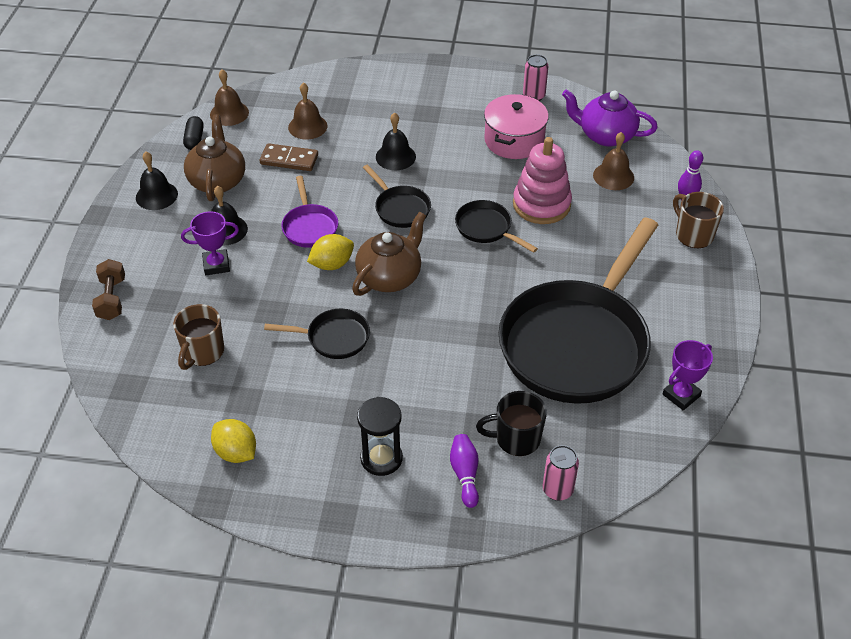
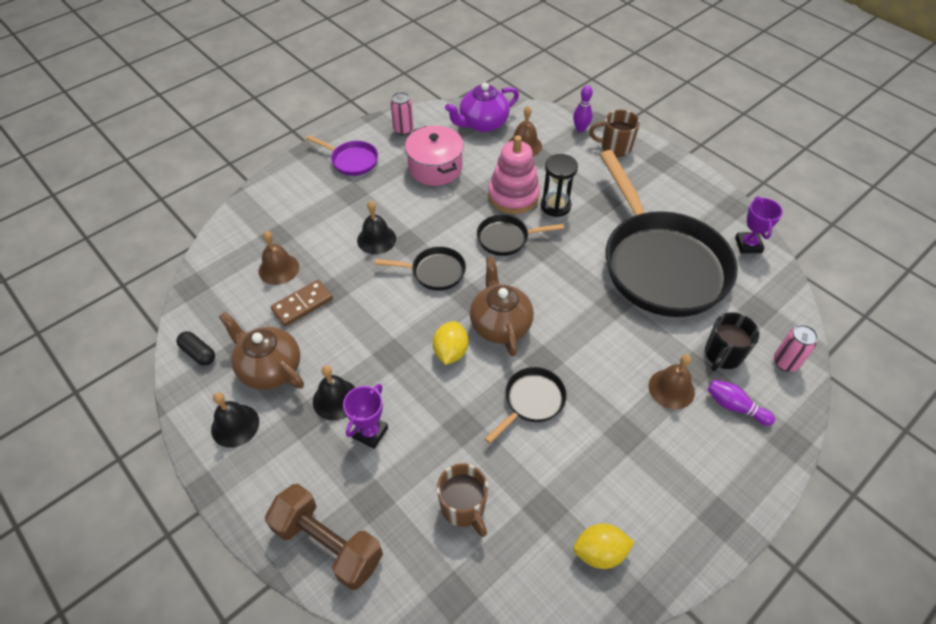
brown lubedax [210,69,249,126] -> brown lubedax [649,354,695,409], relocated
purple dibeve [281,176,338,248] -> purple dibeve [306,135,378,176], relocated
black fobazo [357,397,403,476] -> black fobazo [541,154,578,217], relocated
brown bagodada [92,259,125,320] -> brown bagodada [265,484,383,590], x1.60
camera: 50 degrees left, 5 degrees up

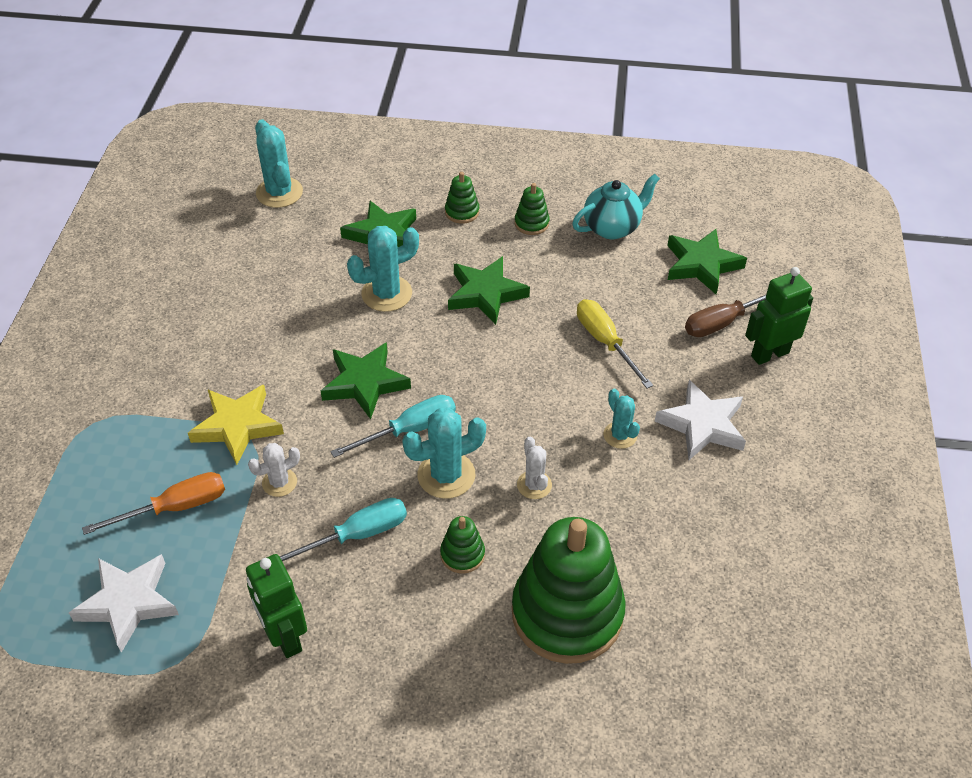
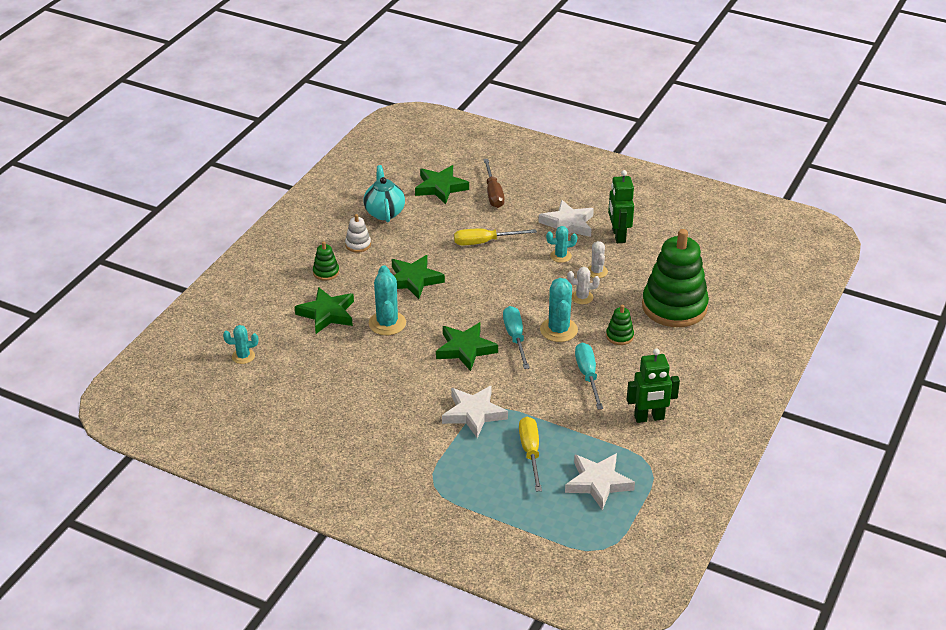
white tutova [248,443,300,497] -> white tutova [588,241,608,278], relocated
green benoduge [745,267,813,365] -> green benoduge [608,170,634,243], relocated
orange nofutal [82,472,225,535] -> yellow nofutal [519,417,542,491]
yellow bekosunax [188,385,284,465] -> white bekosunax [442,386,508,438]
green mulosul [514,183,550,235] -> white mulosul [345,214,371,253]
turquoise tutova [255,119,303,208] -> turquoise tutova [223,325,258,364], x0.60
camera: 70 degrees left, 10 degrees down

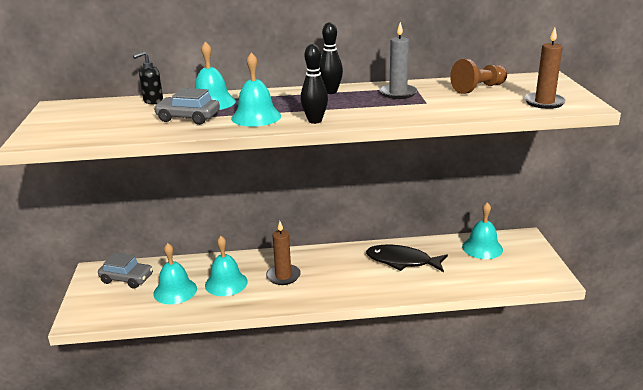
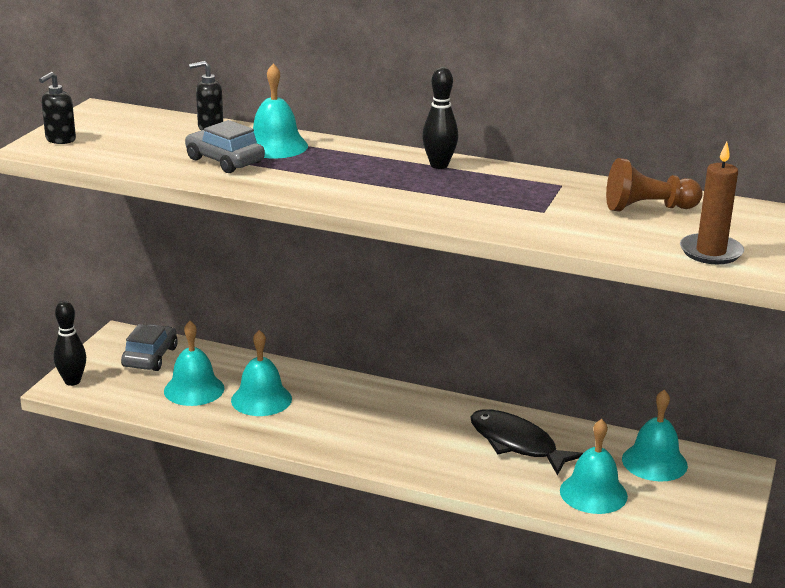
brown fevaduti [266,221,301,285] -> none
grey fevaduti [379,22,417,99] -> none
none -> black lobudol [39,72,76,144]
turquoise lubedax [231,53,281,127] -> turquoise lubedax [560,419,628,514], relocated
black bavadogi [301,44,328,124] -> black bavadogi [54,301,86,386], relocated
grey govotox [98,253,153,289] -> grey govotox [121,324,178,371], 120 degrees counterclockwise
camera: 25 degrees right, 0 degrees up

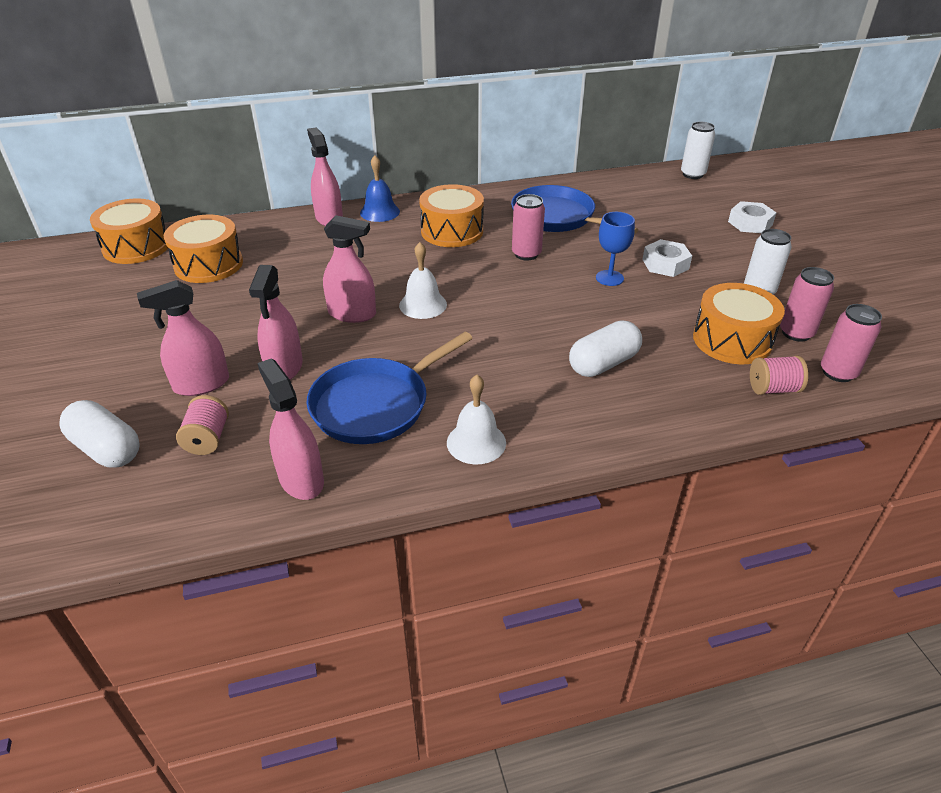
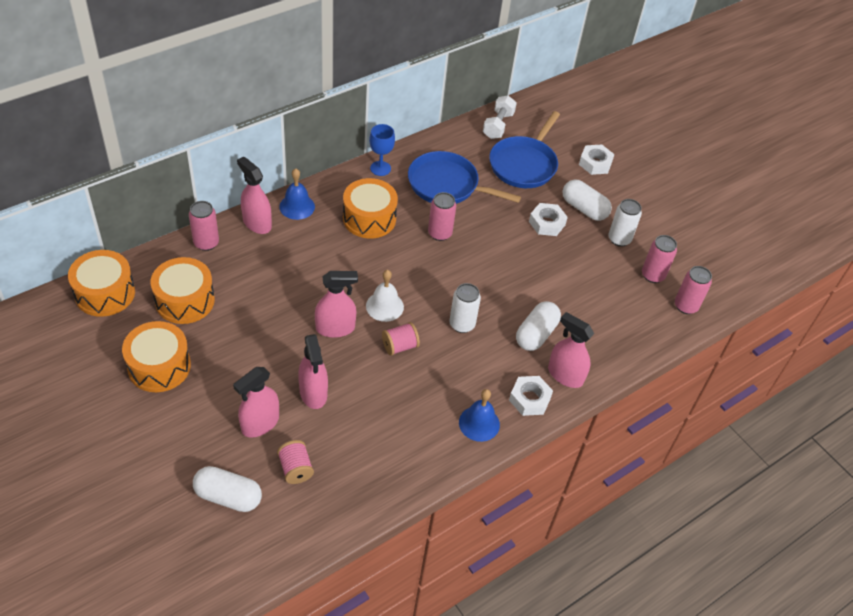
none -> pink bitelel [189,201,219,251]
none -> white bagodada [483,95,517,139]
none -> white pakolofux [509,376,553,416]
none -> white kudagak [563,180,612,221]
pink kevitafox [258,358,324,500] -> pink kevitafox [548,312,594,388], relocated
blue dibeve [306,332,473,444] -> blue dibeve [489,111,560,188], relocated
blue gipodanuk [596,212,635,286] -> blue gipodanuk [369,124,395,176], relocated
white bitelel [681,122,715,179] -> white bitelel [449,283,481,333], relocated
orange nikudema [693,283,785,364] -> orange nikudema [122,321,191,392], relocated
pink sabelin [750,355,808,395] -> pink sabelin [382,322,420,356], relocated
white lubedax [447,375,506,464] -> blue lubedax [459,389,500,442]
camera: 25 degrees left, 10 degrees up

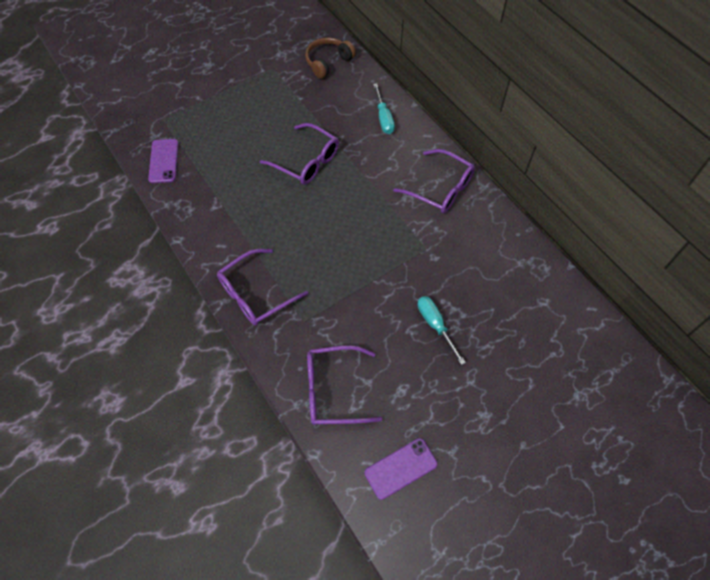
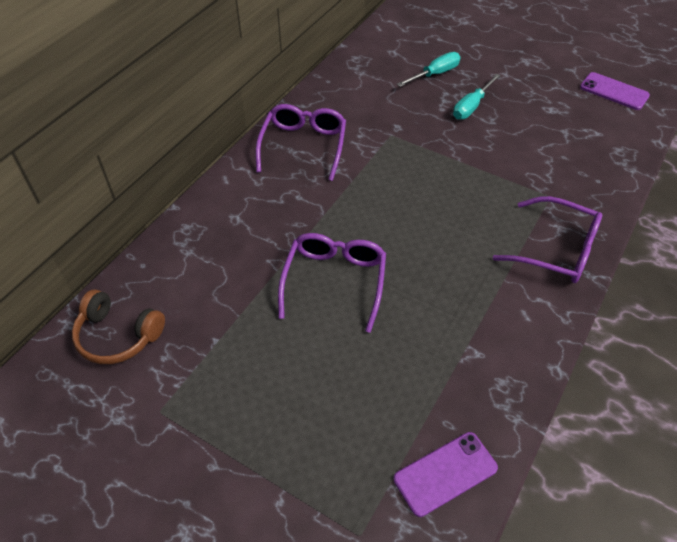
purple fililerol [307,345,383,425] -> none
turquoise nofutal [373,83,395,134] -> turquoise nofutal [397,52,461,87], relocated
camera: 115 degrees left, 10 degrees down

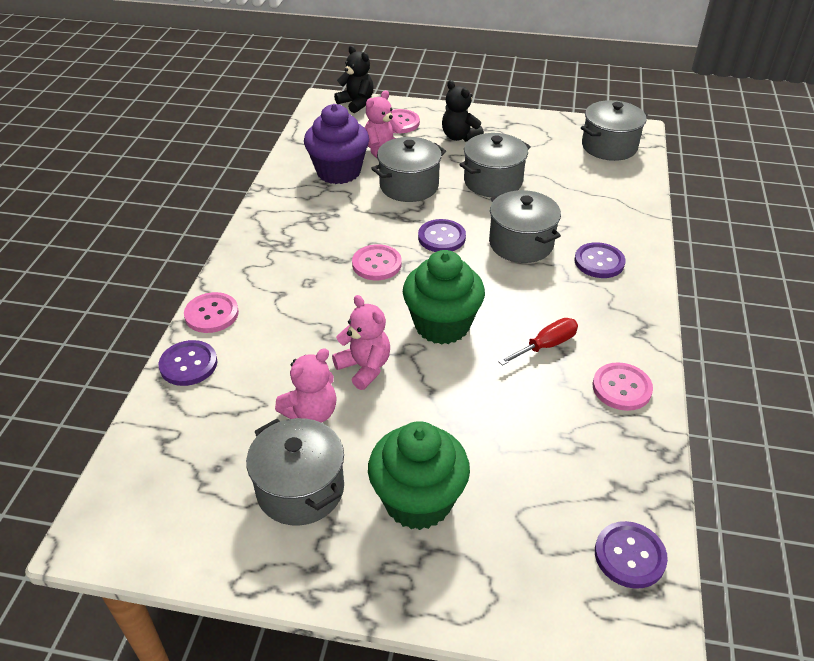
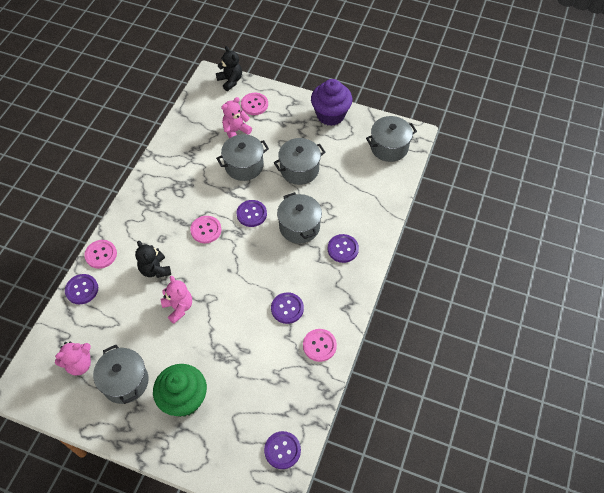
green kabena [403,250,485,345] -> none
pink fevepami [275,348,337,423] -> pink fevepami [55,342,91,376], relocated
purple kabena [304,104,369,184] -> purple kabena [311,79,352,126], relocated
black fevepami [442,80,484,142] -> black fevepami [135,241,171,278], relocated
red nofutal [498,318,578,366] -> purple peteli [271,292,304,324]
camera: 10 degrees right, 15 degrees up

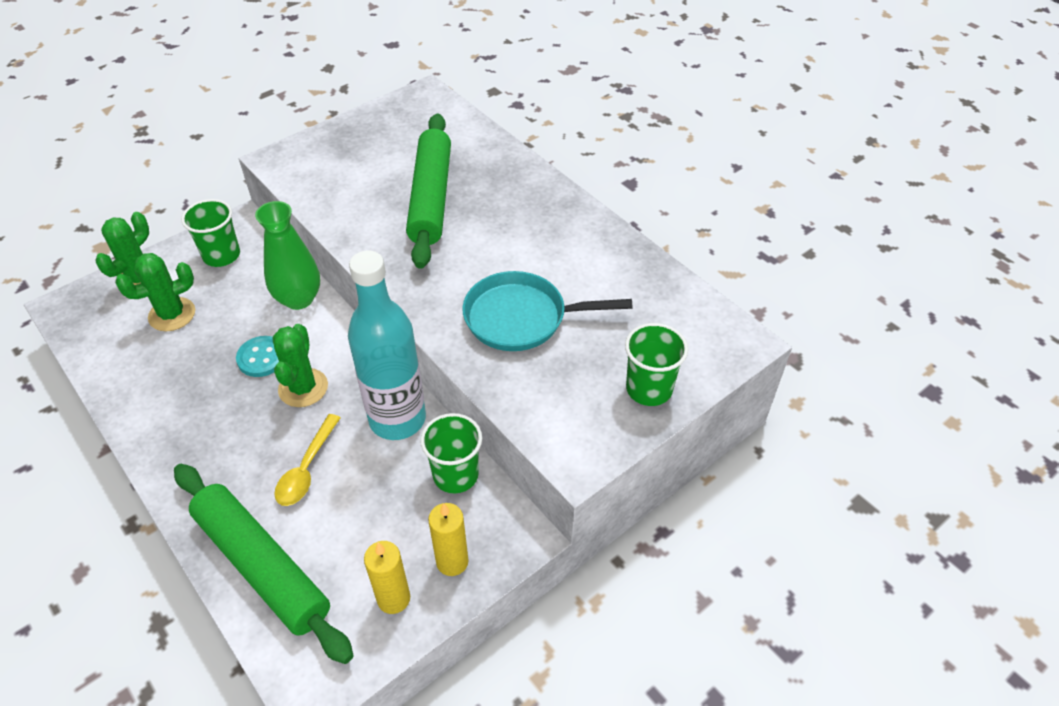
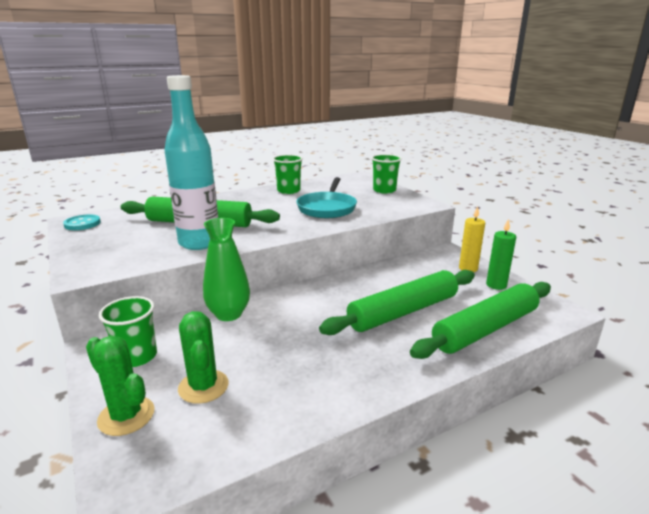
green tutova [273,324,328,407] -> none
turquoise peteli [236,336,279,377] -> turquoise peteli [63,214,101,230], relocated
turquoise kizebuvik [348,251,426,440] -> turquoise kizebuvik [164,75,218,250], relocated
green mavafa [420,413,482,493] -> green mavafa [273,155,303,194], relocated
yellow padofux [274,414,340,506] -> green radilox [319,270,475,335]
yellow fevaduti [364,541,410,614] -> green fevaduti [486,219,516,290]
camera: 80 degrees left, 25 degrees down

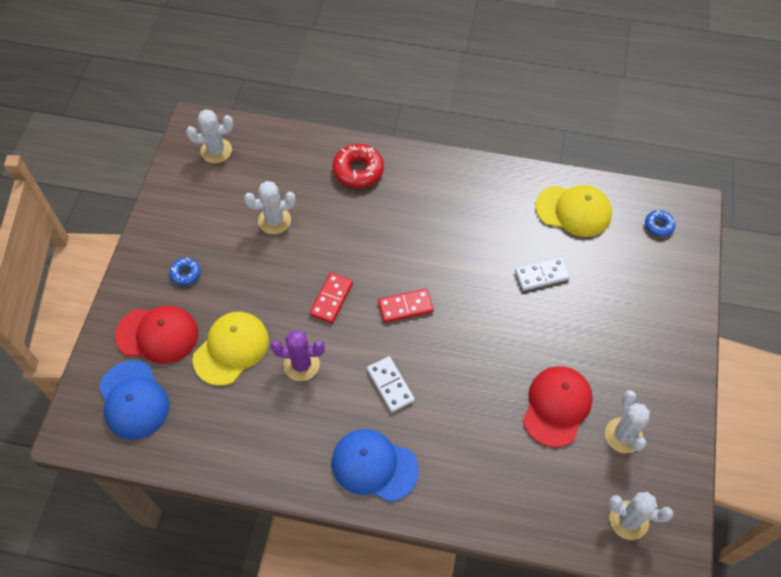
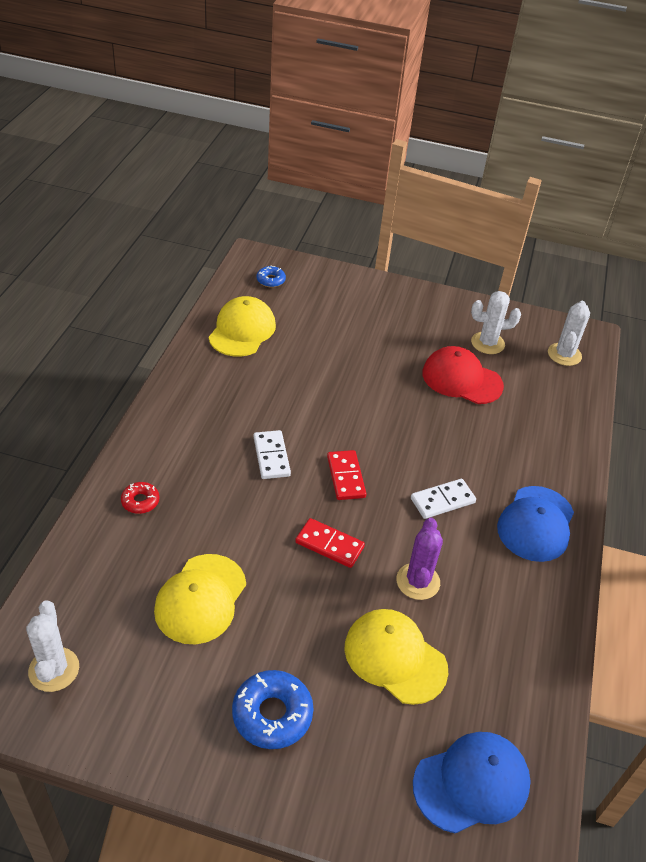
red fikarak [115,306,198,364] -> none
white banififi [515,257,570,291] -> white banififi [254,430,291,479], relocated
white tutova [244,181,296,234] -> yellow fikarak [154,554,246,644]
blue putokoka [169,257,201,286] -> blue putokoka [232,670,314,749], x1.78
red putokoka [332,144,384,188] -> red putokoka [121,482,160,514], x0.56
camera: 90 degrees left, 15 degrees down

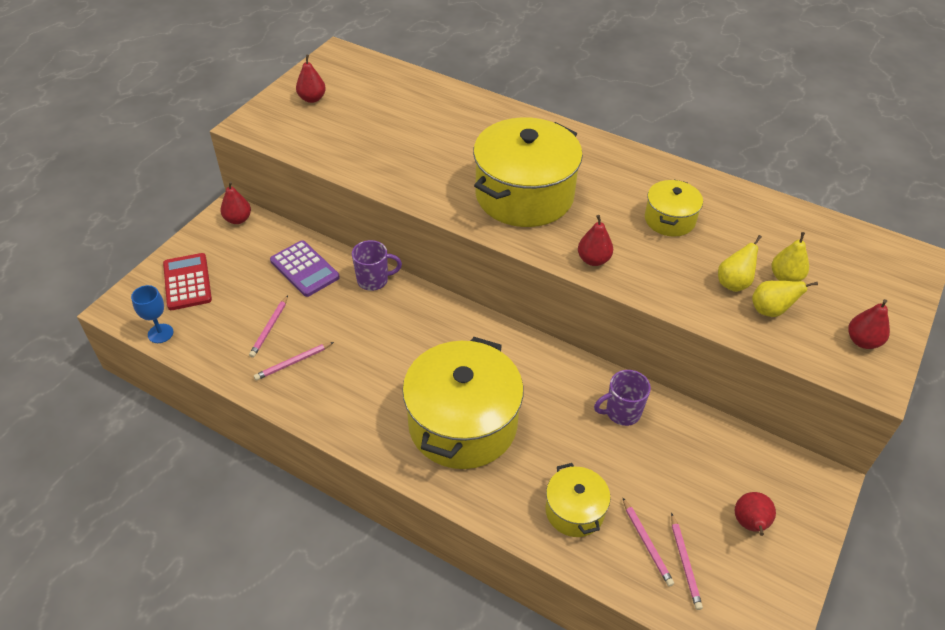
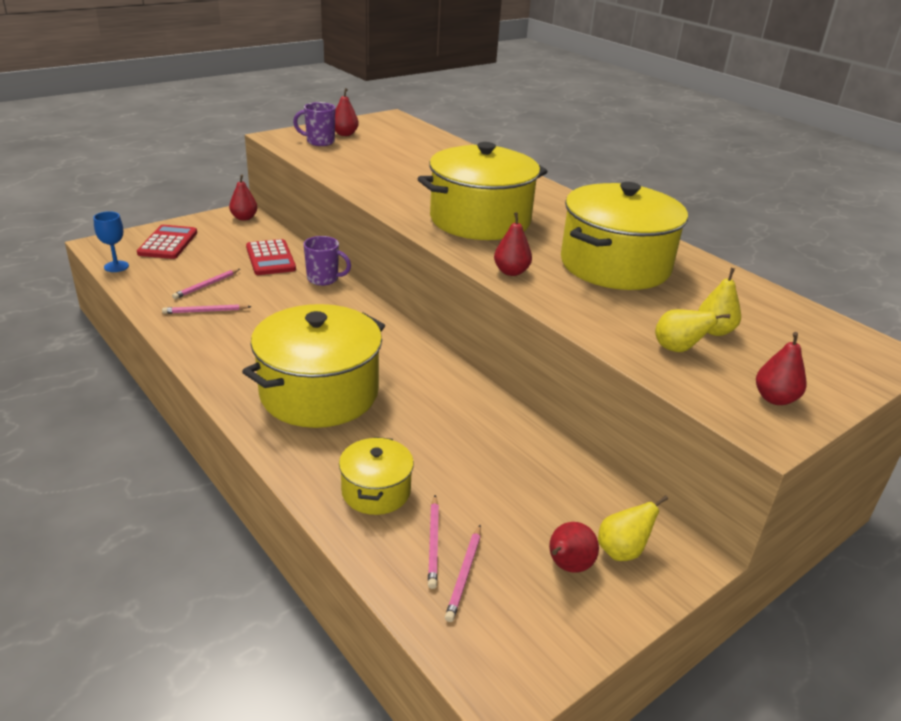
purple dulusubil [594,370,651,426] -> purple dulusubil [293,102,336,146], relocated
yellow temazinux [718,235,762,292] -> yellow temazinux [598,495,668,561], relocated
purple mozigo [270,240,340,297] -> red mozigo [246,239,296,275]
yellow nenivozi [645,180,703,237] -> yellow nenivozi [561,182,688,290], x1.98
camera: 20 degrees right, 15 degrees down

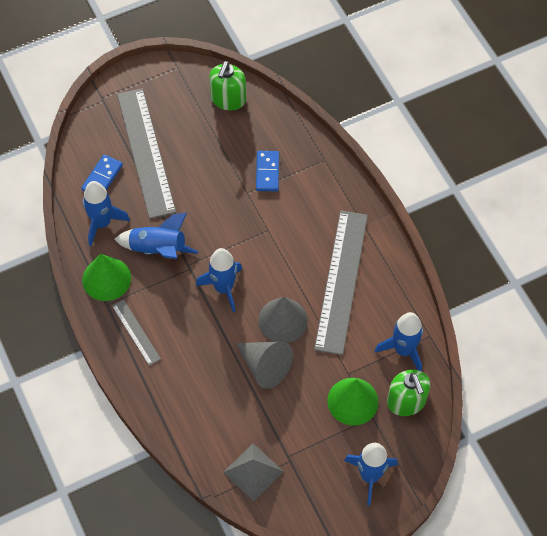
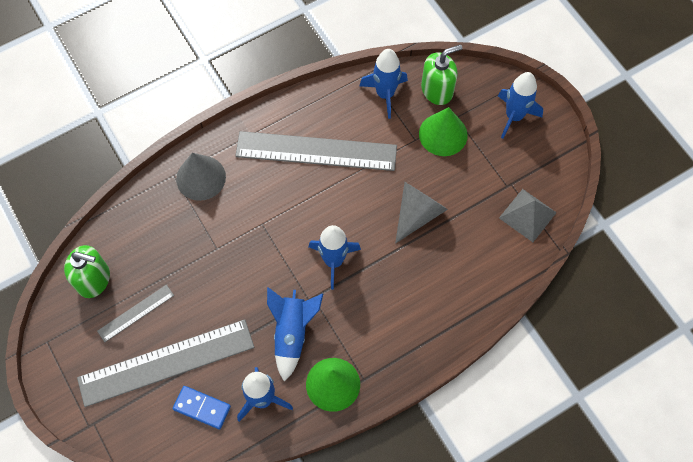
blue banififi [256,151,279,191] -> none
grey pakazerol [112,300,161,366] -> grey pakazerol [97,285,174,342], relocated
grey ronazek [258,296,308,343] -> grey ronazek [176,153,226,201], relocated
camera: 95 degrees left, 5 degrees up

